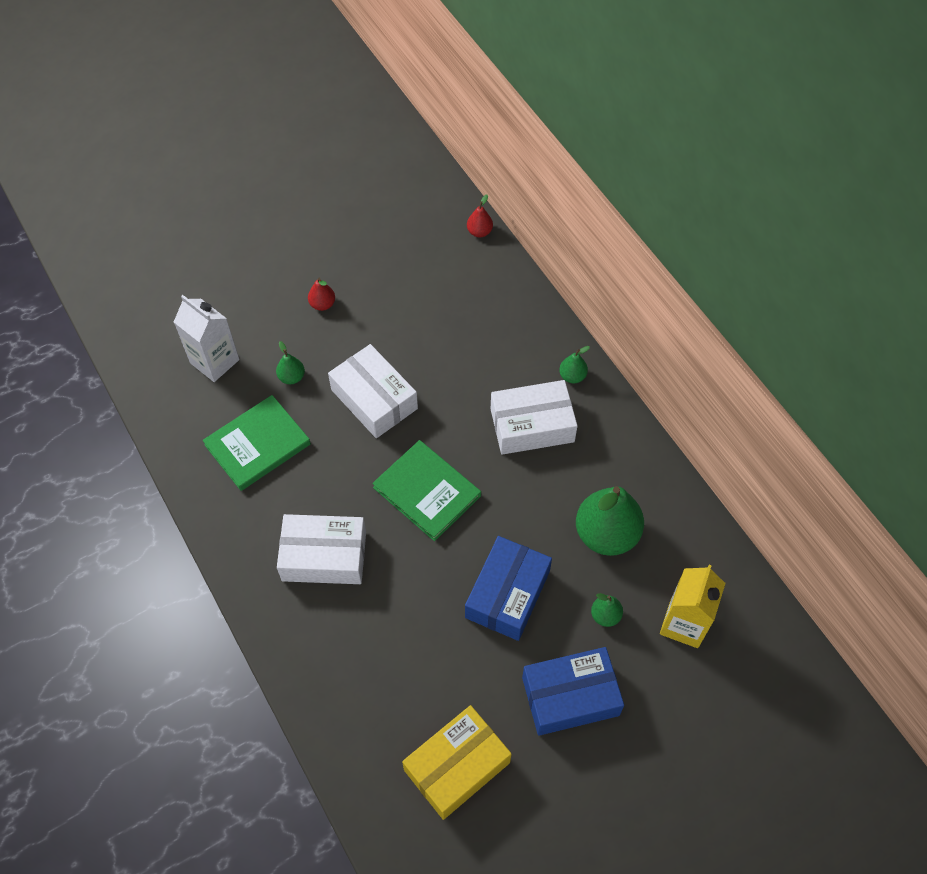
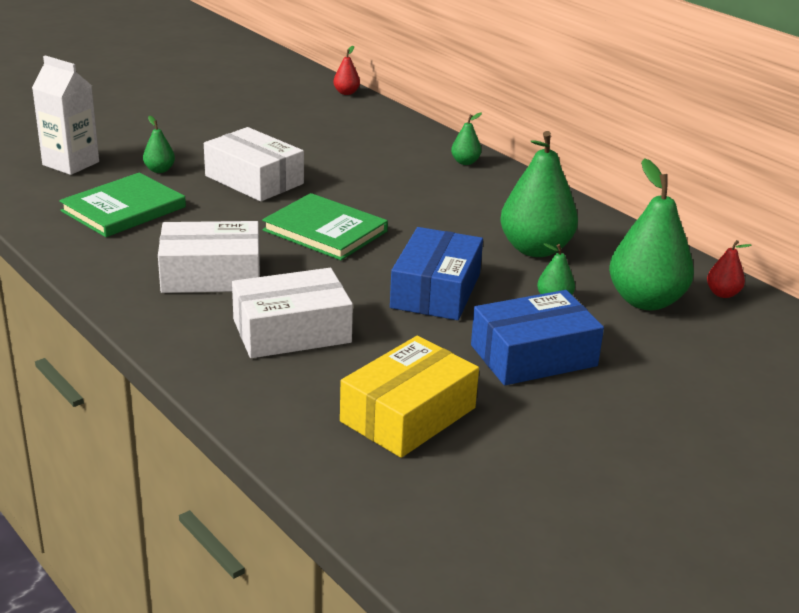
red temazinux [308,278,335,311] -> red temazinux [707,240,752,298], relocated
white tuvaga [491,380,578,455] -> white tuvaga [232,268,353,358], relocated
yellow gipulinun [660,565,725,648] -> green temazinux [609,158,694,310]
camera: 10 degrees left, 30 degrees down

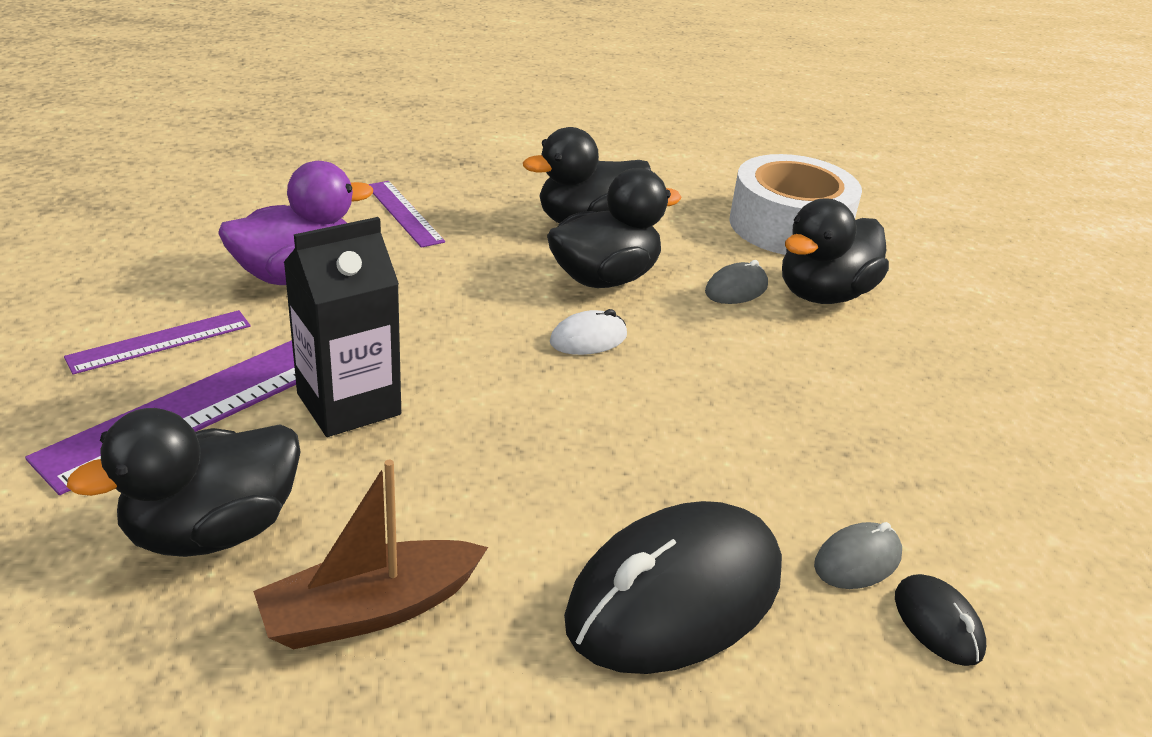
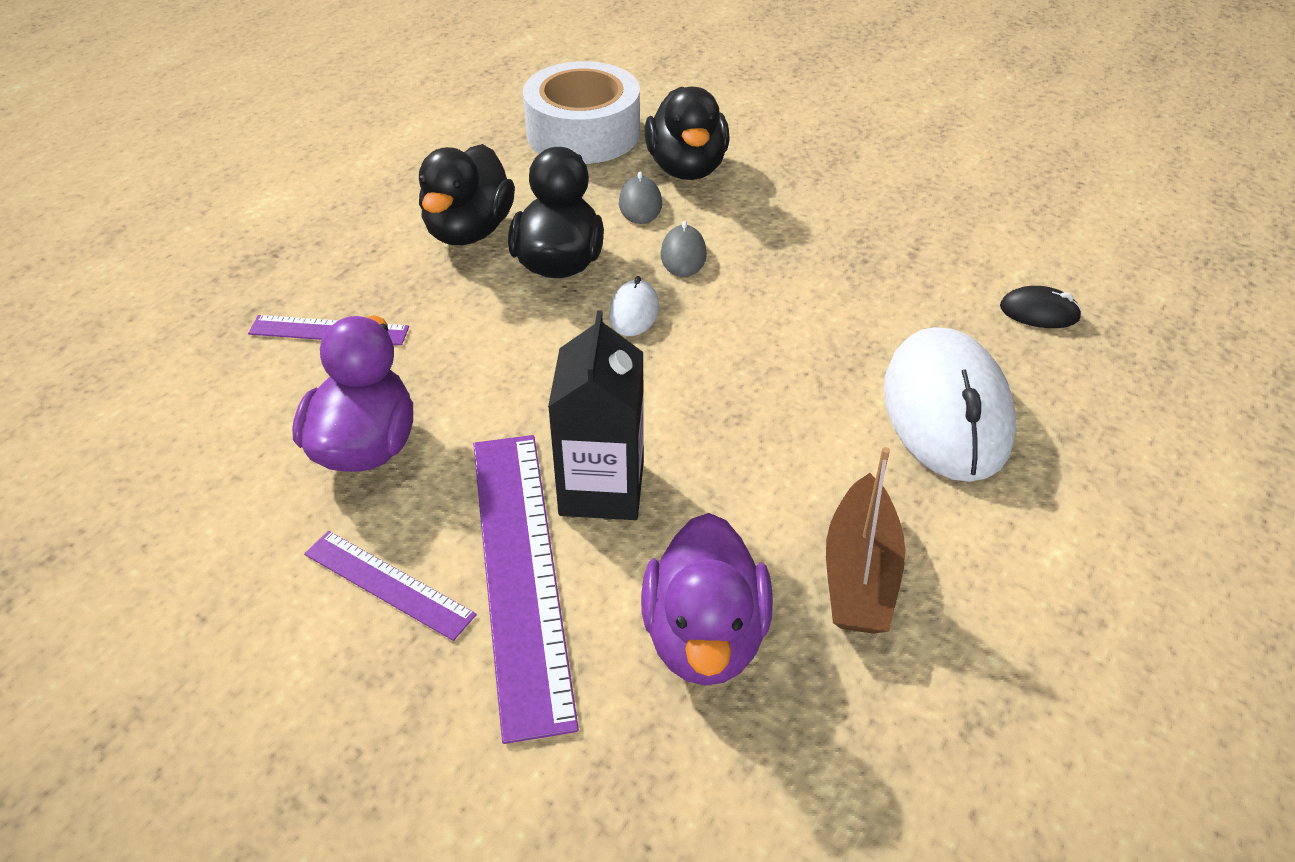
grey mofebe [814,522,902,589] -> grey mofebe [661,221,707,277], relocated
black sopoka [67,408,301,557] -> purple sopoka [641,513,773,686]
black mofebe [564,501,782,674] -> white mofebe [884,327,1016,482]
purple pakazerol [64,310,250,375] -> purple pakazerol [304,531,477,641], 60 degrees counterclockwise
camera: 50 degrees left, 10 degrees up

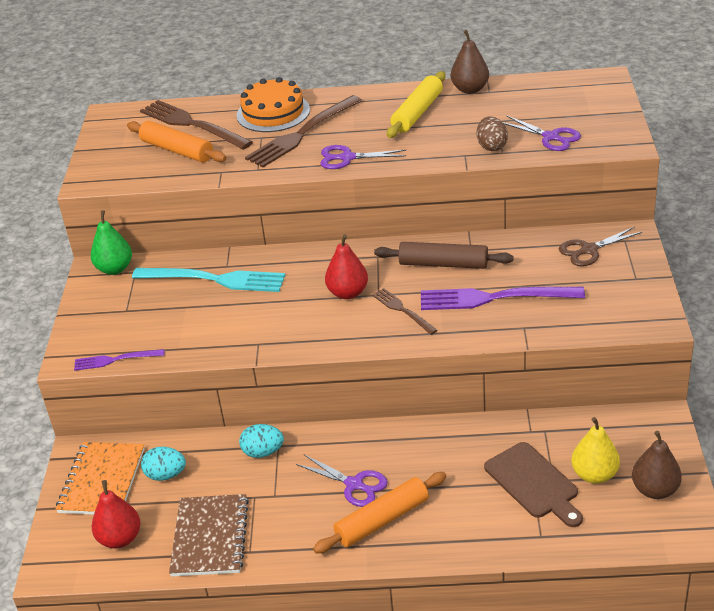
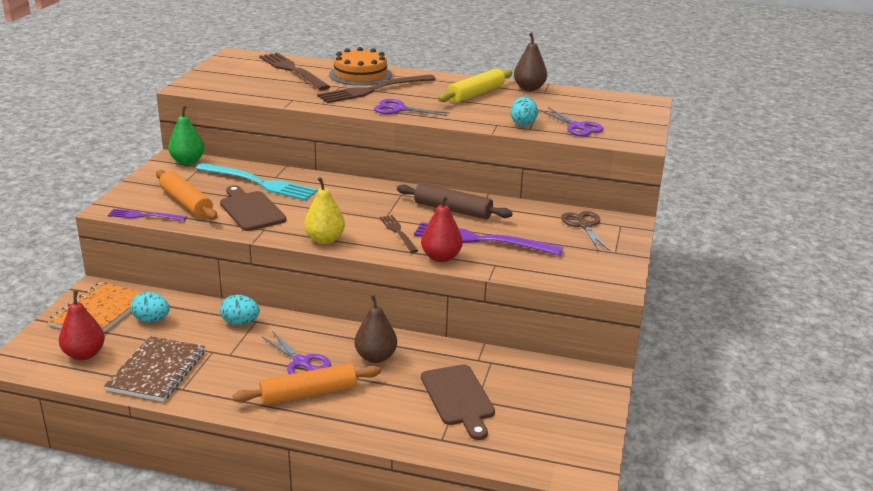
none -> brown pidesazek [220,185,286,231]
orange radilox [127,121,226,162] -> orange radilox [156,170,217,220], relocated
red temazinux [325,234,368,299] -> red temazinux [421,195,463,262], relocated
yellow temazinux [571,417,620,484] -> yellow temazinux [304,177,345,244], relocated
brown temazinux [632,431,682,499] -> brown temazinux [354,295,397,363], relocated
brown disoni [477,116,508,151] -> turquoise disoni [511,97,538,126]
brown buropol [559,226,642,266] -> brown buropol [561,211,610,251], 90 degrees clockwise
camera: 10 degrees right, 10 degrees down

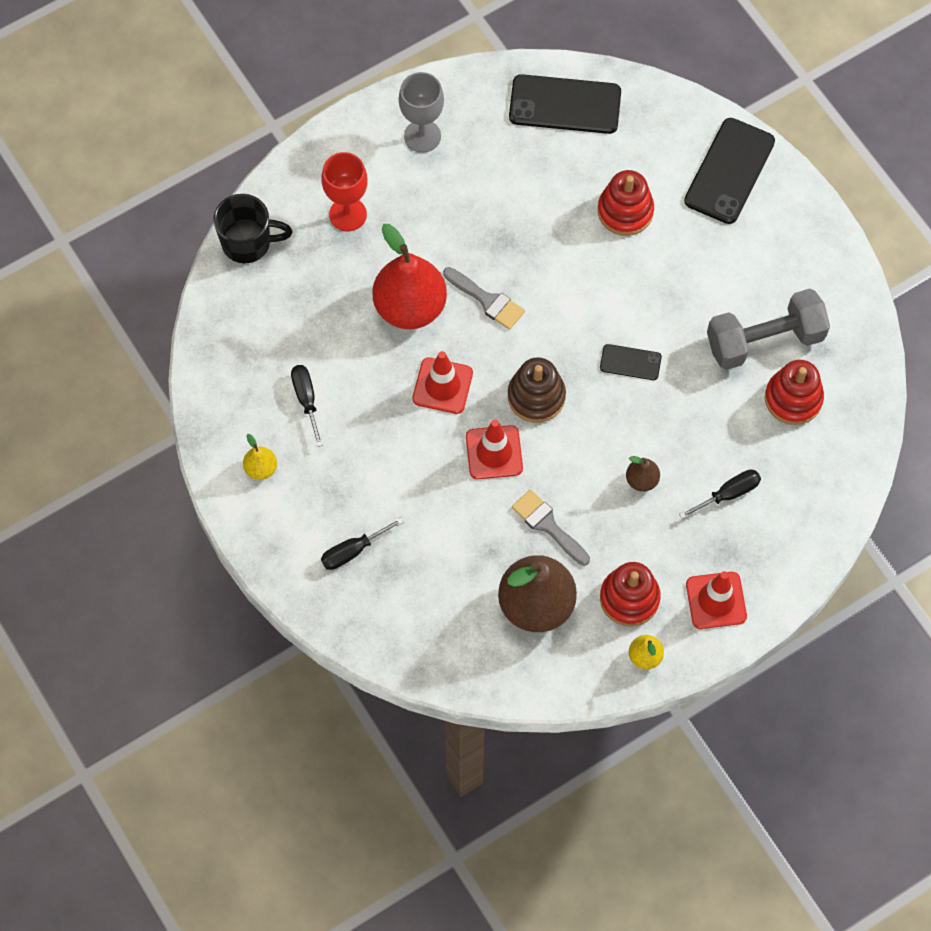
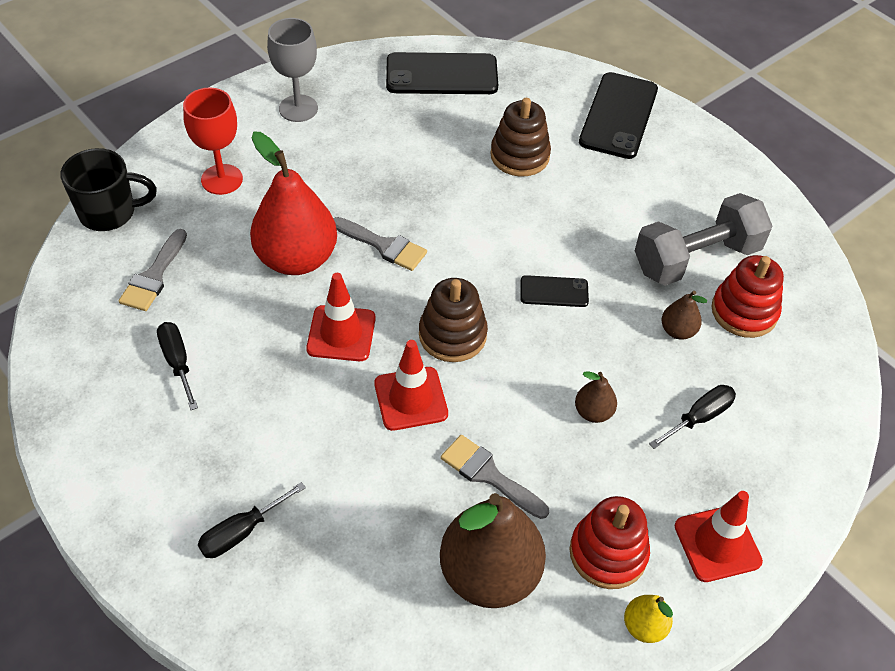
yellow temazinux [243,434,277,480] -> none
none -> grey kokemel [119,229,187,311]
none -> brown temazinux [661,291,707,340]
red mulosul [598,170,654,236] -> brown mulosul [490,98,551,177]
camera: 10 degrees left, 15 degrees down

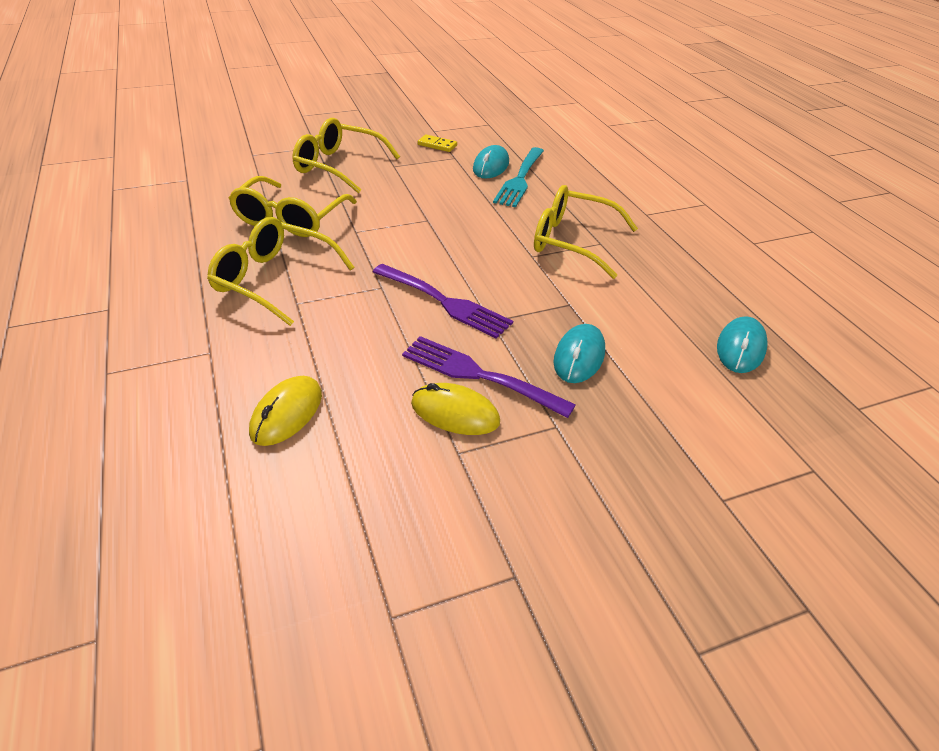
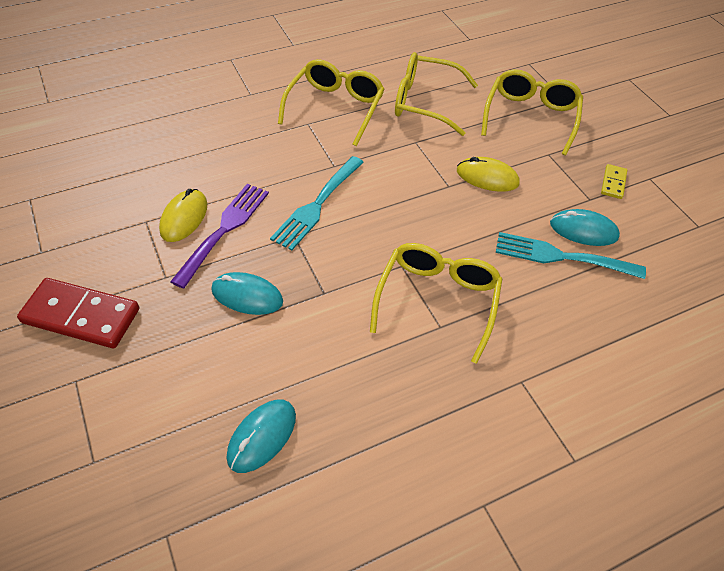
none -> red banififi [17,278,139,348]
yellow mofebe [249,376,322,446] -> yellow mofebe [457,157,520,192], relocated
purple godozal [373,264,513,339] -> turquoise godozal [270,156,364,251]
turquoise mofebe [717,317,768,373] -> turquoise mofebe [227,400,296,473], 75 degrees counterclockwise
camera: 85 degrees right, 10 degrees up

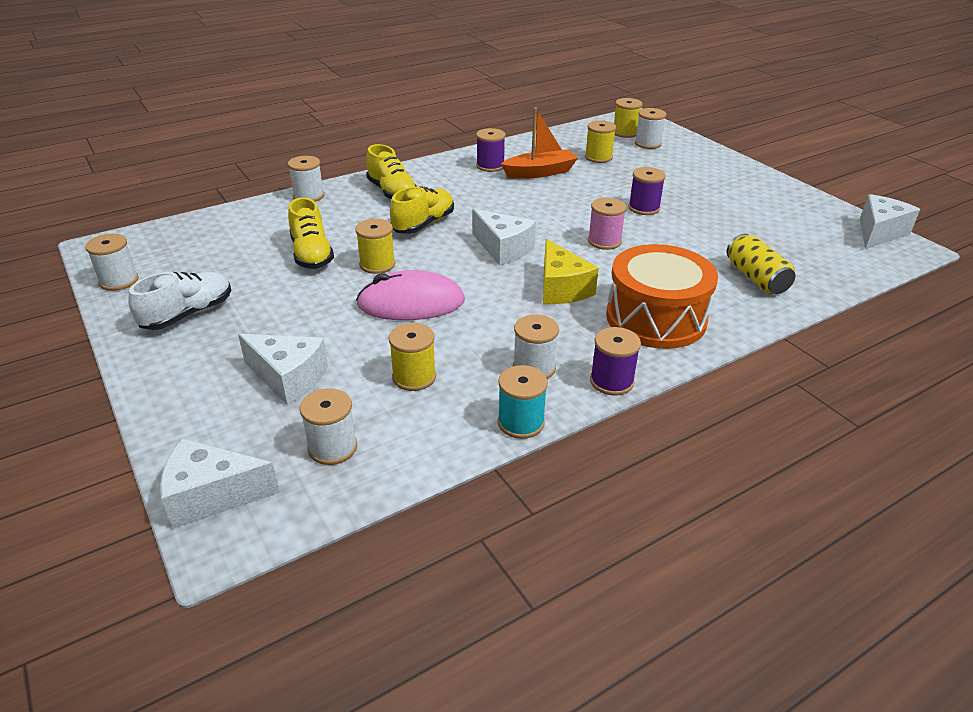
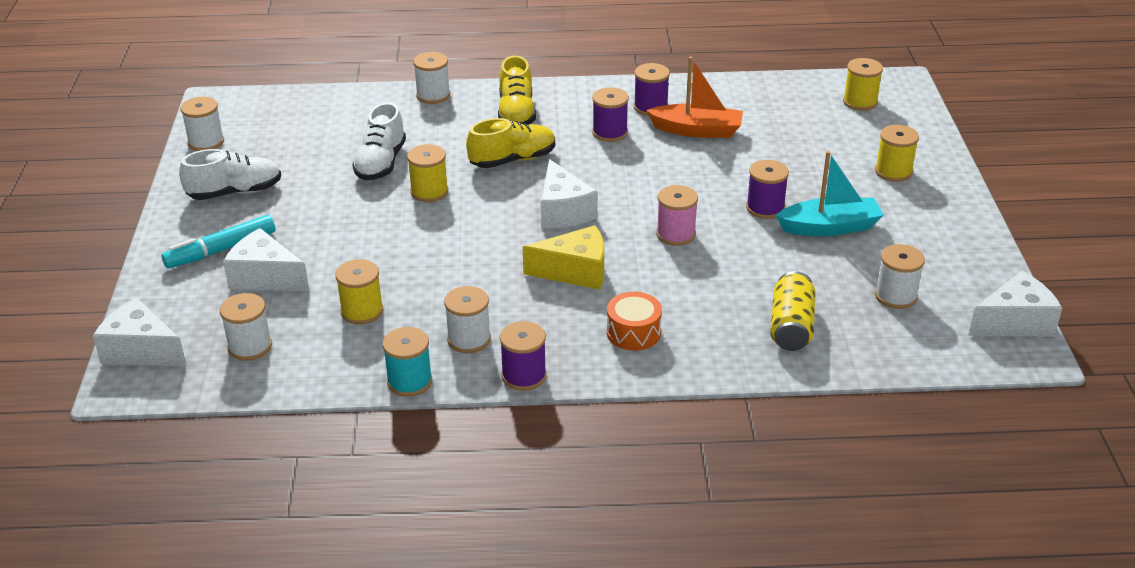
pink mofebe [356,270,465,320] -> none
none -> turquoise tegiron [161,215,275,269]
none -> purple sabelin [592,87,629,142]
none -> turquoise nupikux [776,151,884,236]
yellow sabelin [585,120,616,163] -> yellow sabelin [875,125,919,182], relocated
white sabelin [635,108,666,149] -> white sabelin [875,244,925,309], relocated
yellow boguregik [288,198,334,269] -> white boguregik [352,102,406,180]
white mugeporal [238,334,328,405] -> white mugeporal [223,228,309,291], 150 degrees clockwise
yellow mugeporal [543,239,599,304] -> yellow mugeporal [523,225,604,290], 105 degrees counterclockwise
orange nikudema [606,244,718,349] -> orange nikudema [607,292,662,351], x0.50
camera: 30 degrees right, 0 degrees up

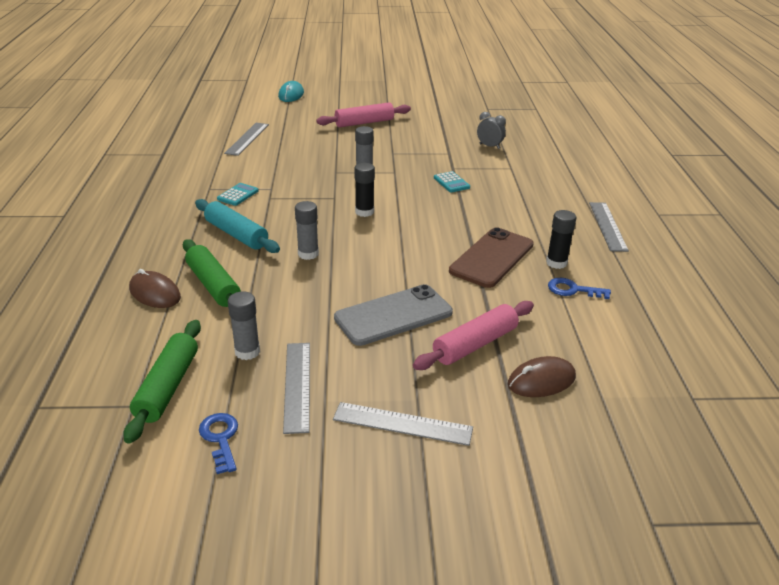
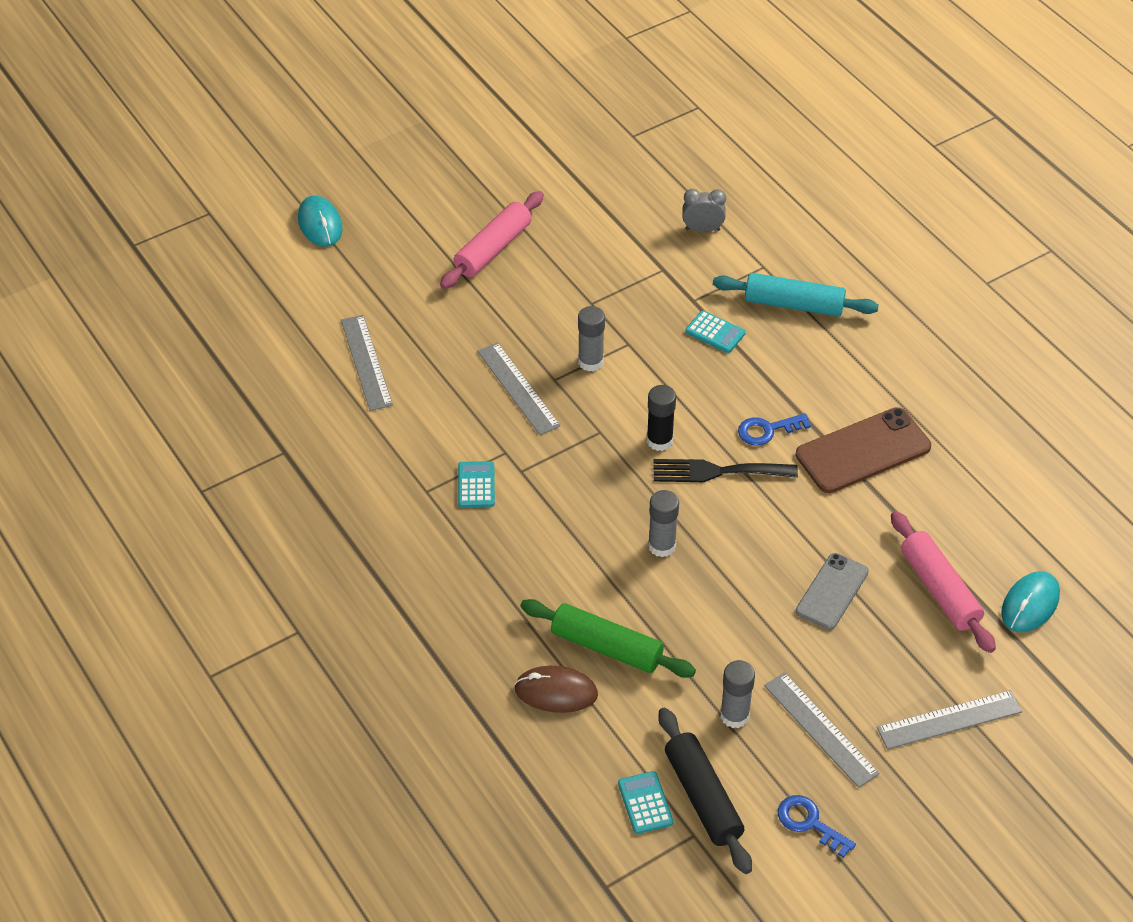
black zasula [546,210,576,269] -> none
none -> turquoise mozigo [618,771,673,834]
none -> black godozal [654,459,798,482]
turquoise radilox [195,199,280,253] -> turquoise radilox [713,273,879,317], relocated
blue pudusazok [548,278,611,299] -> blue pudusazok [738,413,811,446], relocated
grey pakazerol [589,202,629,252] -> grey pakazerol [477,342,561,435], relocated
green radilox [123,320,201,444] -> black radilox [658,708,752,874]
brown mofebe [508,356,576,397] -> turquoise mofebe [1001,571,1060,632]
pink radilox [413,301,534,370] -> pink radilox [891,511,996,653], 45 degrees counterclockwise
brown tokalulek [449,227,534,288] -> brown tokalulek [796,407,931,493], 60 degrees clockwise
grey tokalulek [334,284,453,346] -> grey tokalulek [796,553,869,630], x0.65
camera: 30 degrees left, 15 degrees up

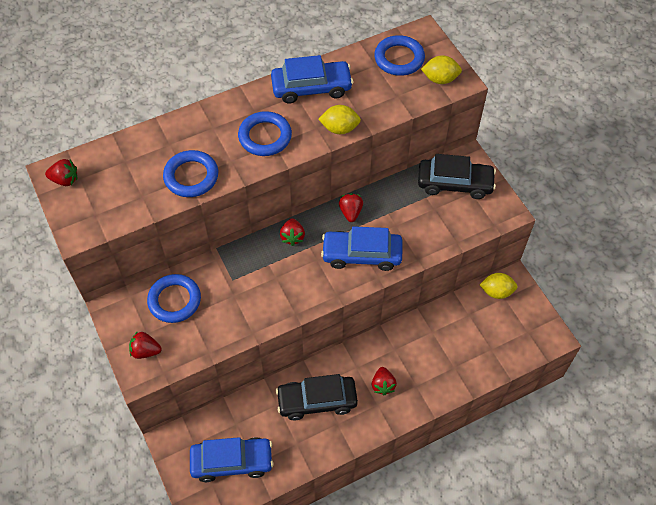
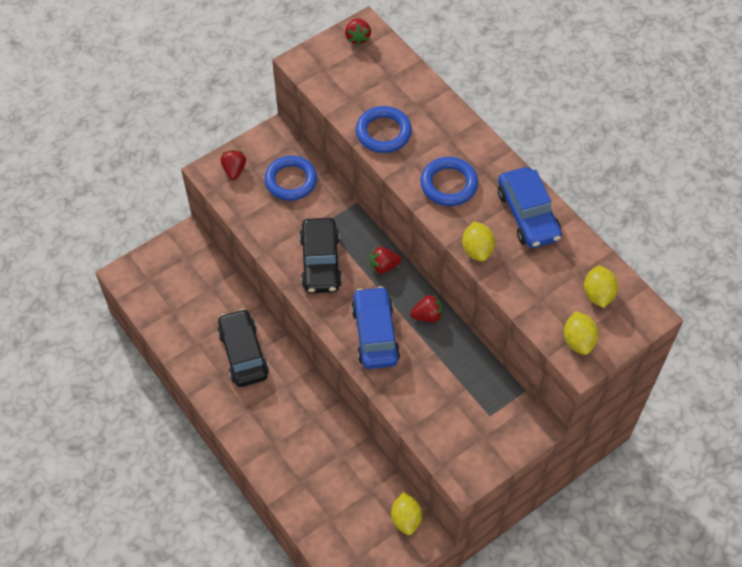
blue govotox [190,437,273,482] -> none
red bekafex [372,367,397,395] -> none
black govotox [418,154,496,199] -> black govotox [299,218,342,293], relocated
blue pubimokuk [374,35,425,76] -> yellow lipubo [584,266,618,308]
camera: 80 degrees right, 0 degrees up

